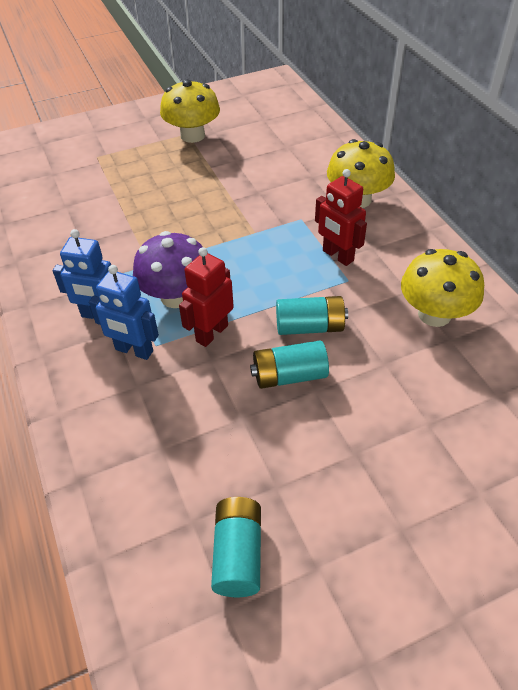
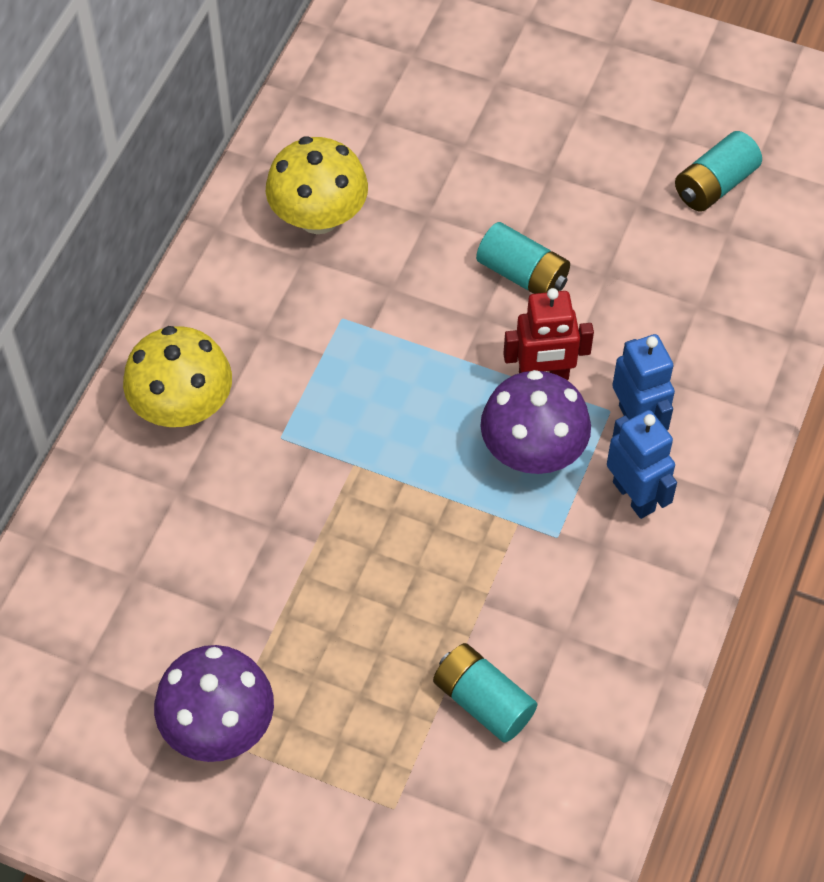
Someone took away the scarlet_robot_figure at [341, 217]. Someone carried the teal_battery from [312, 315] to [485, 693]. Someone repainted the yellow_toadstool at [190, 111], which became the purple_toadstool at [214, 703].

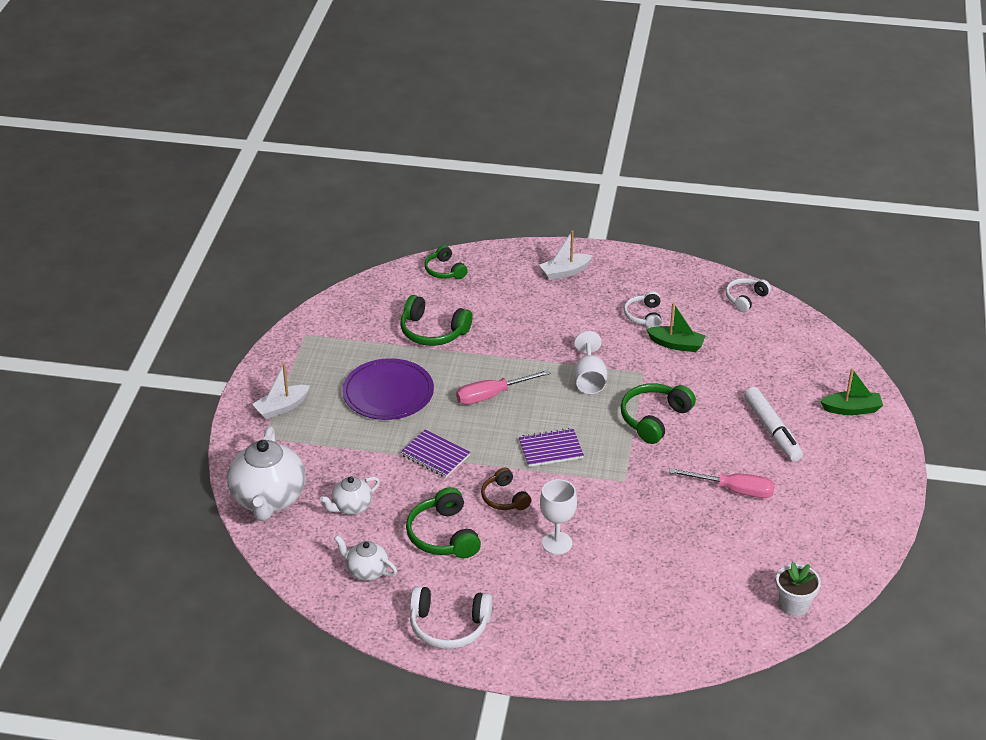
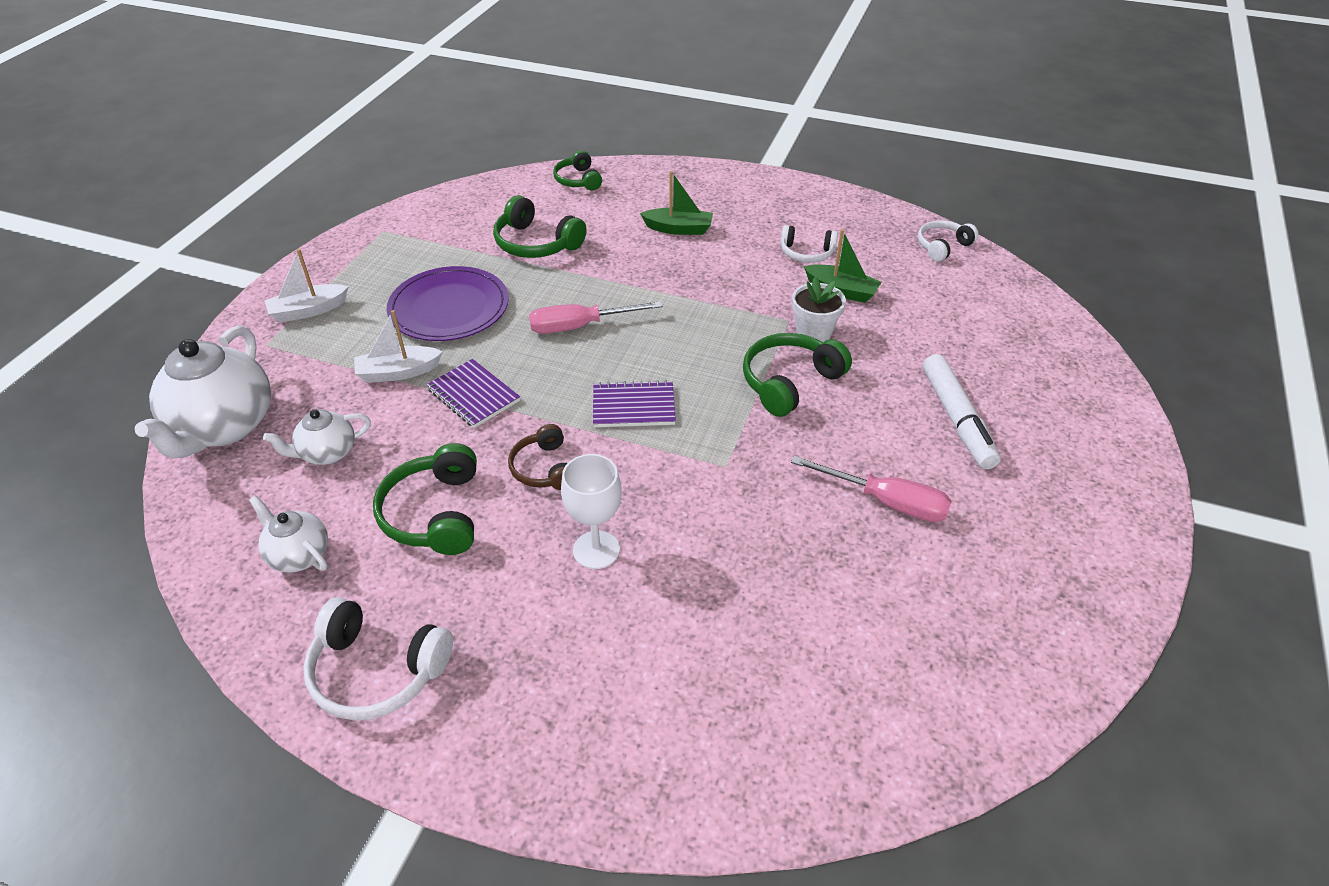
Someone took away the snow-white_goblet at [590, 362]. Someone carried the snow-white_sailboat from [566, 255] to [398, 346]. Someone carried the snow-white_flower_pot from [798, 589] to [819, 309]. Someone carried the leaf-green_sailboat from [851, 391] to [676, 203]. Someone rotated the snow-white_headset at [643, 309] by 90 degrees counterclockwise.

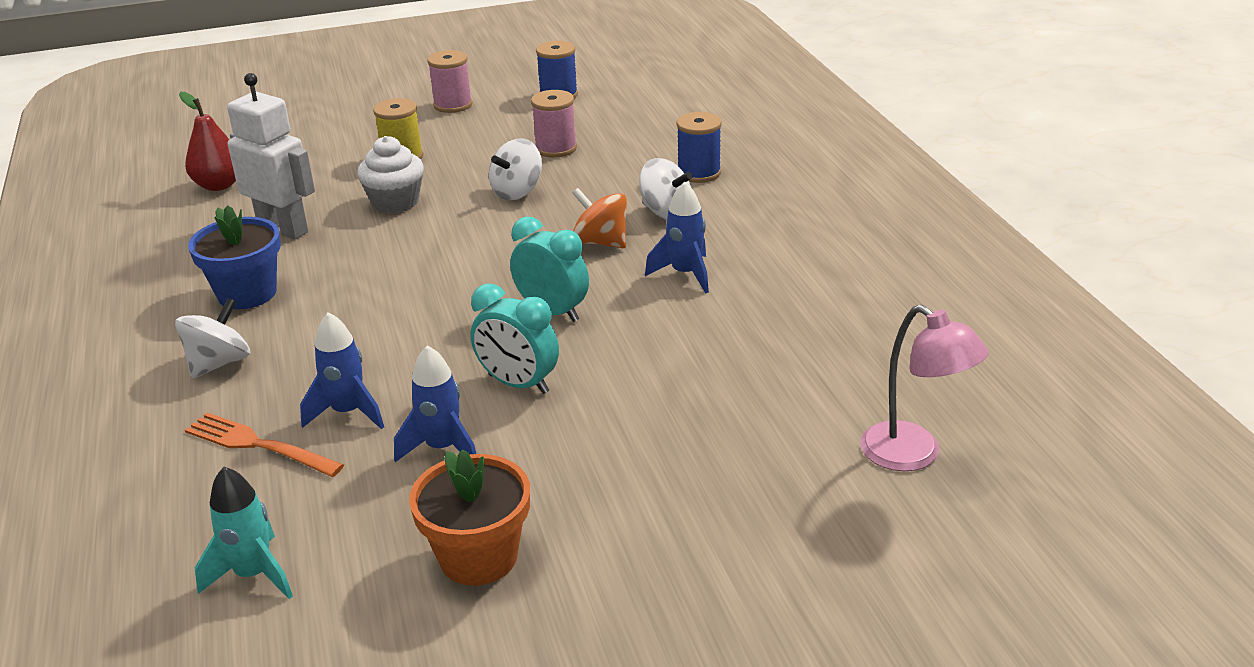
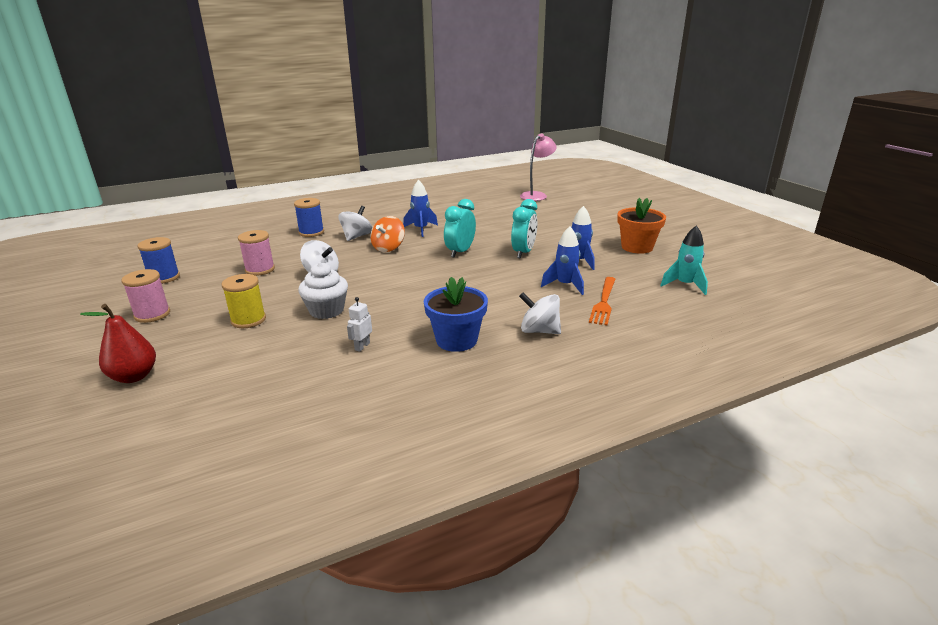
Someone carried the scarlet_toy_pear from [207, 141] to [118, 343]. Someone scaled the snow-white_robot_figure at [271, 156] by 0.43.

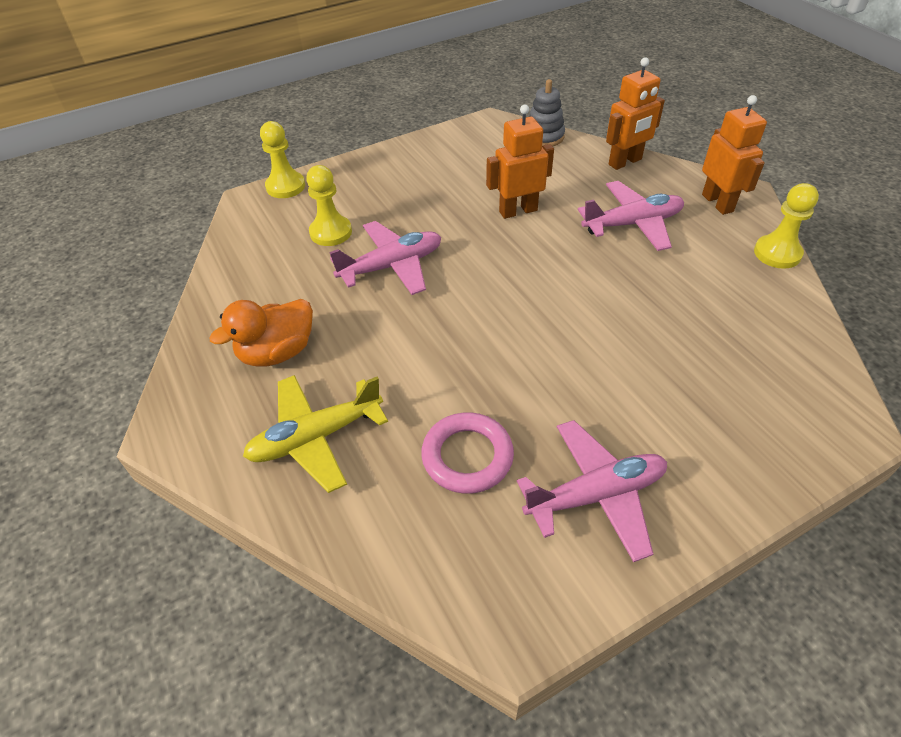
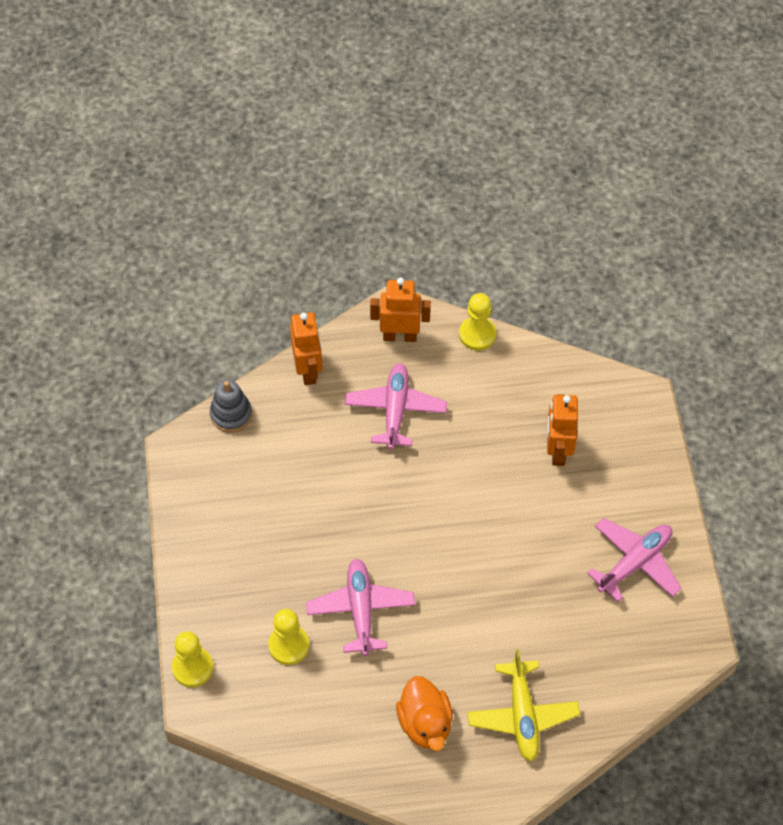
Someone took away the rosy_torus at [467, 453]. Someone carried the bright_orange_robot_figure from [520, 161] to [562, 430]. Someone rotated the rosy_plane at [592, 491] by 45 degrees clockwise.

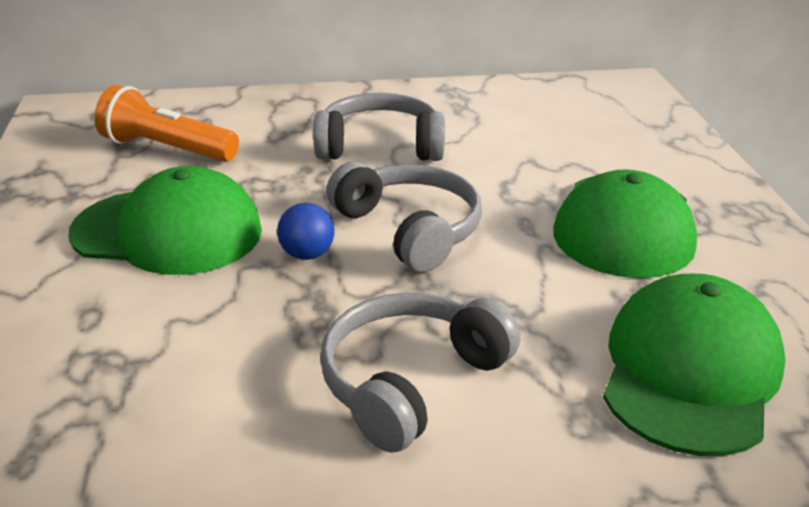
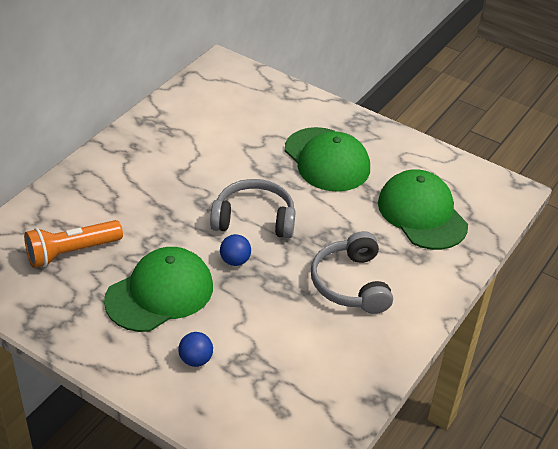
Someone took away the gray_headset at [379, 127]. Someone put down the cobalt_sphere at [195, 349].

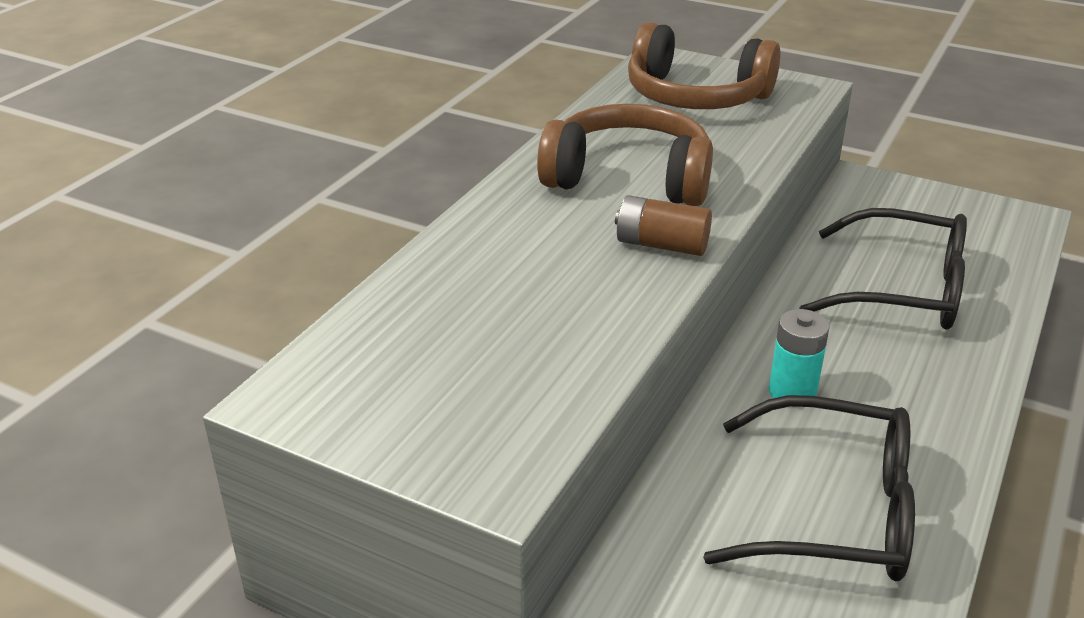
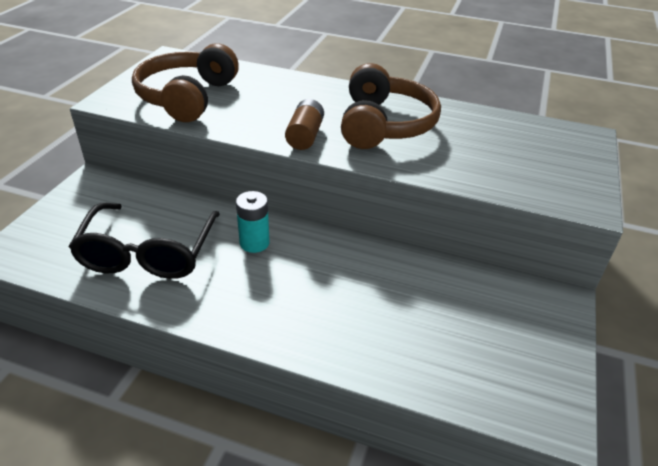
Someone took away the ebony_eyeglasses at [883, 269]. Someone carried the russet_headset from [704, 65] to [185, 83].

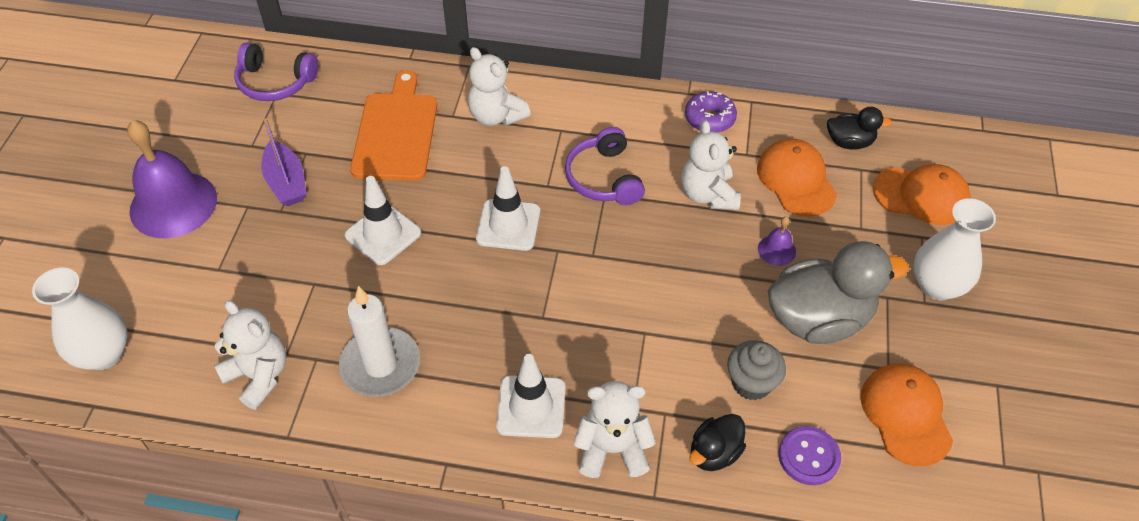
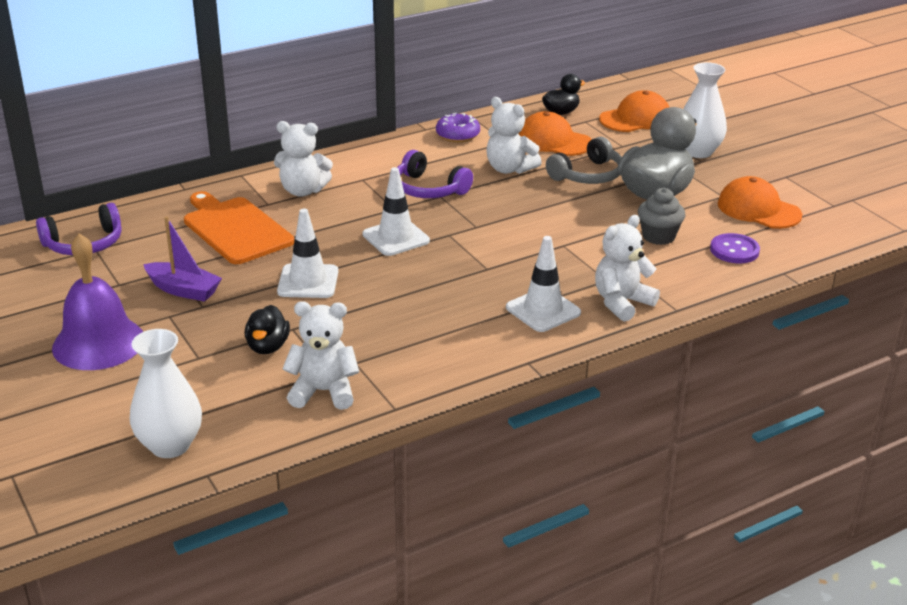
Someone took away the snow-white_wax_candle at [379, 341]. Someone carried the ebony_toy_duck from [718, 442] to [267, 329]. Someone swapped the purple_bell at [777, 241] for the gray_headset at [584, 160].

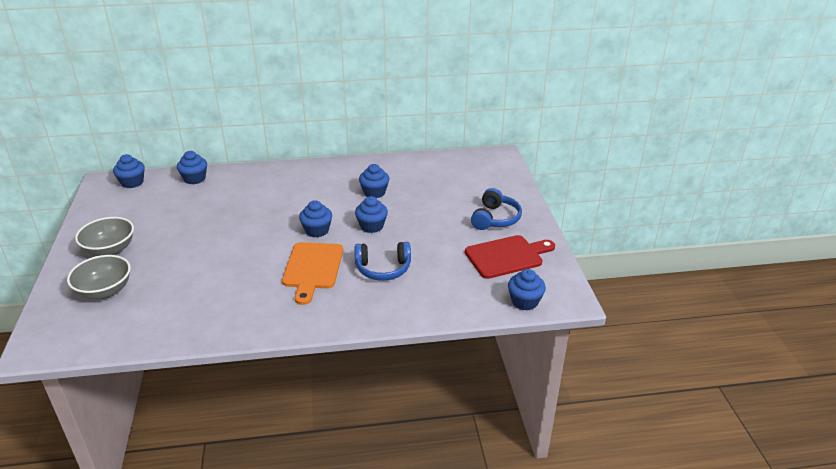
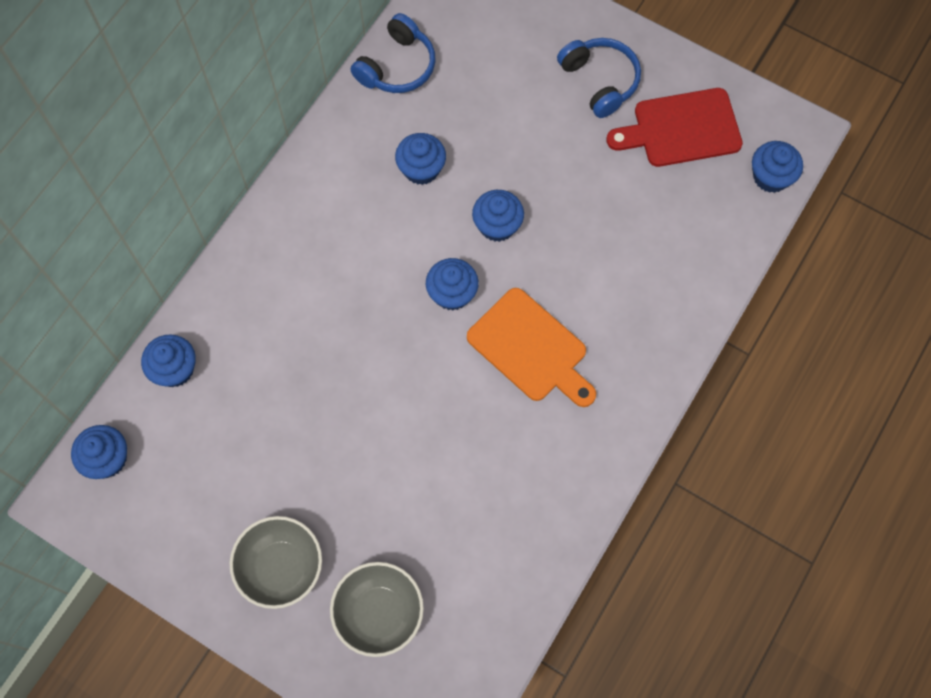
Someone carried the cobalt_headset from [382, 261] to [393, 53]. Someone rotated the scarlet_cutting_board at [510, 257] by 120 degrees counterclockwise.

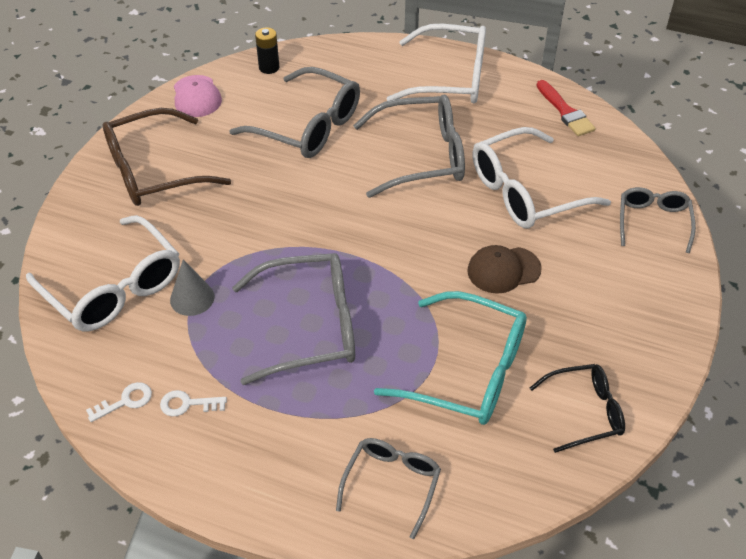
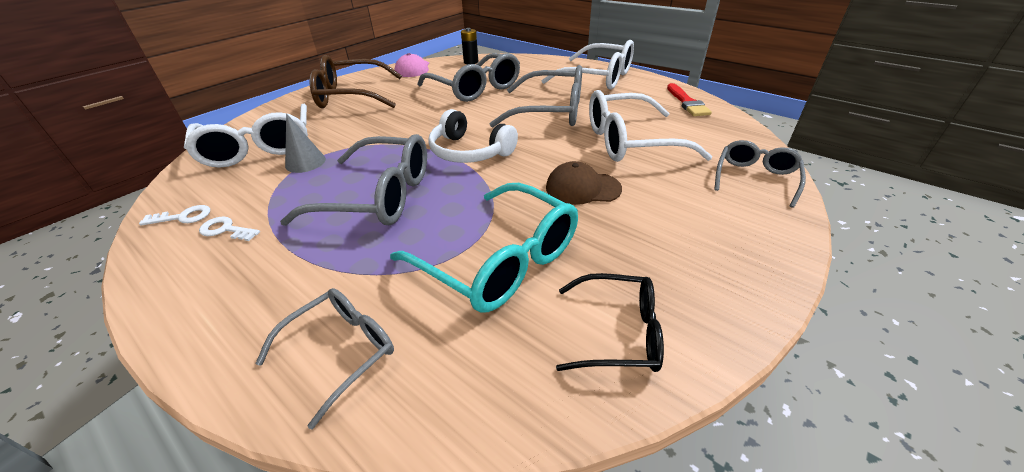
Someone put down the snow-white_headset at [473, 136].

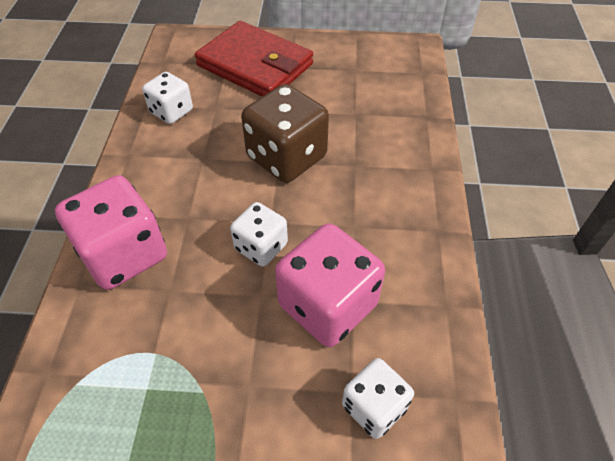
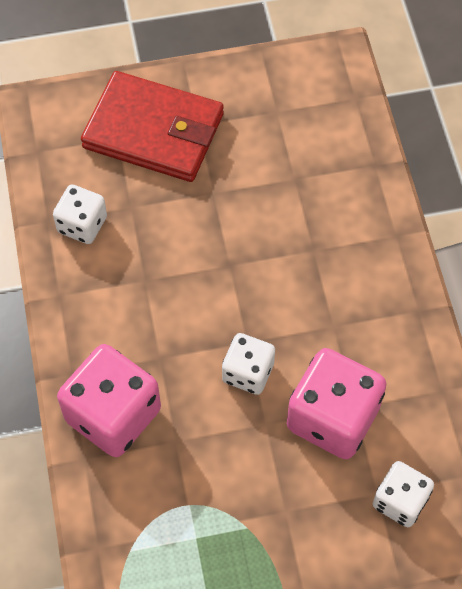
Someone took away the russet_die at [285, 133].

